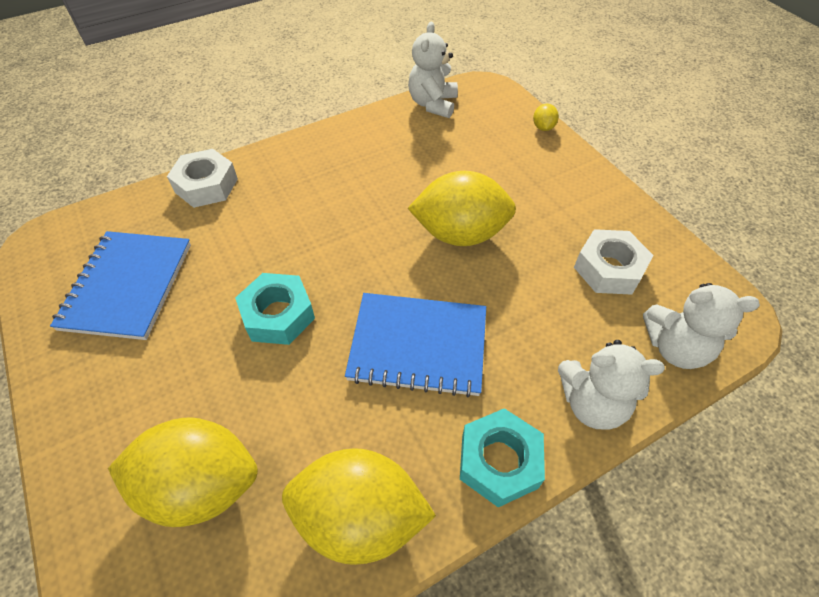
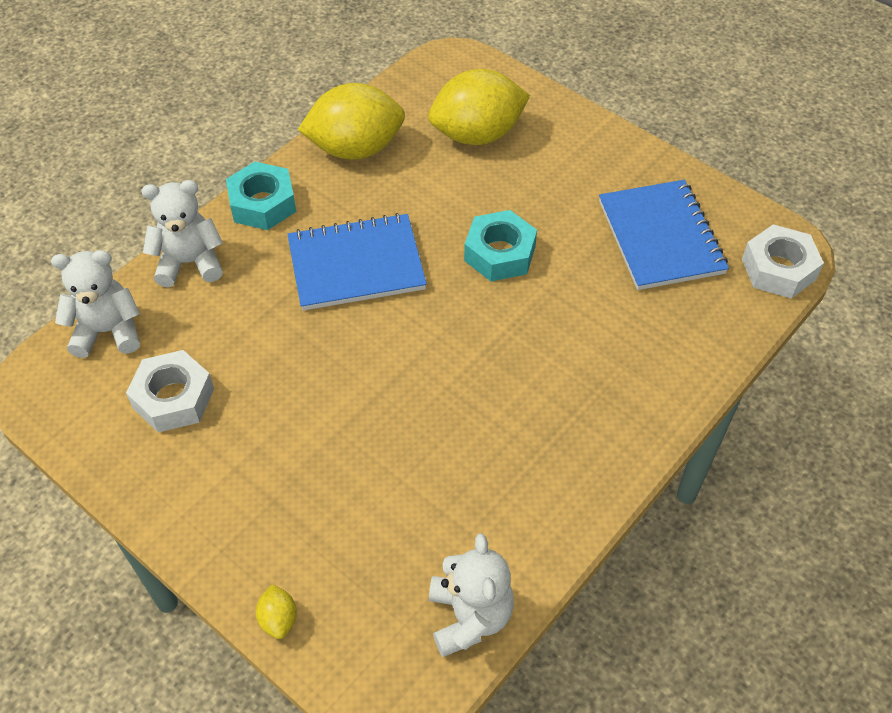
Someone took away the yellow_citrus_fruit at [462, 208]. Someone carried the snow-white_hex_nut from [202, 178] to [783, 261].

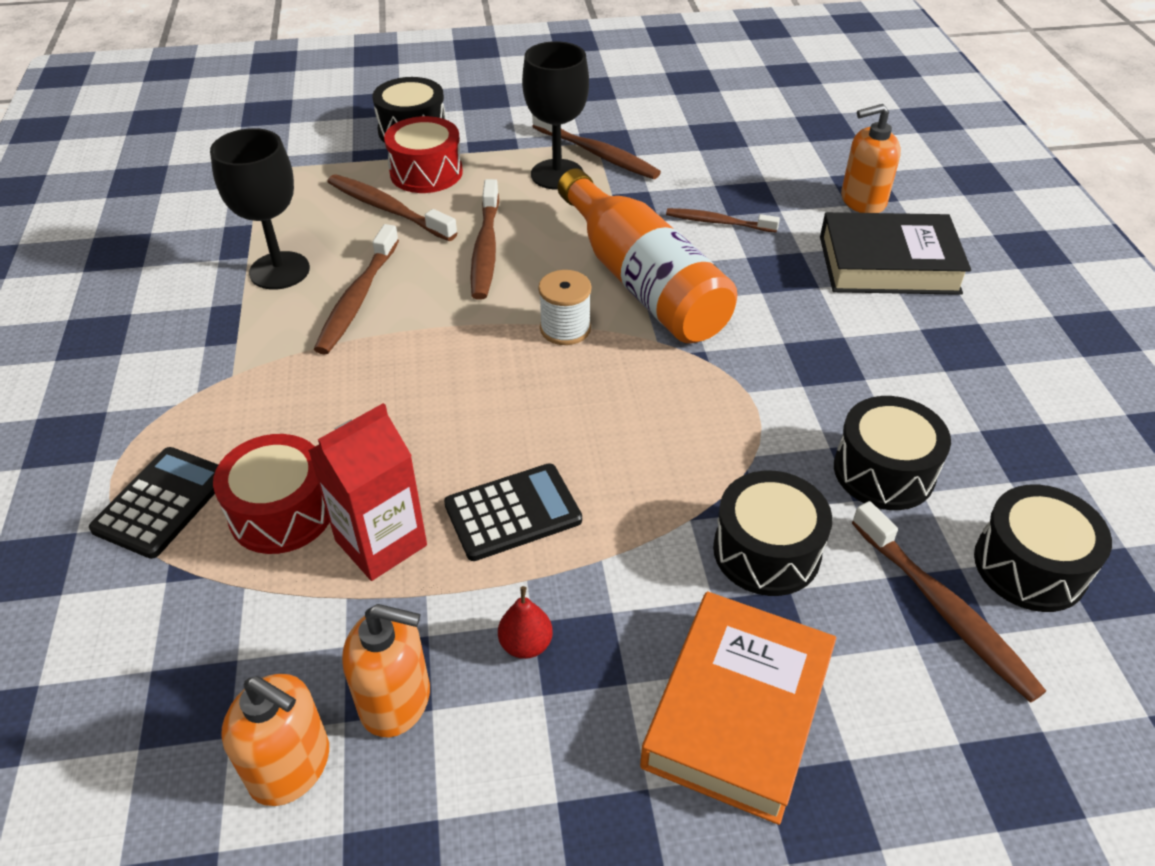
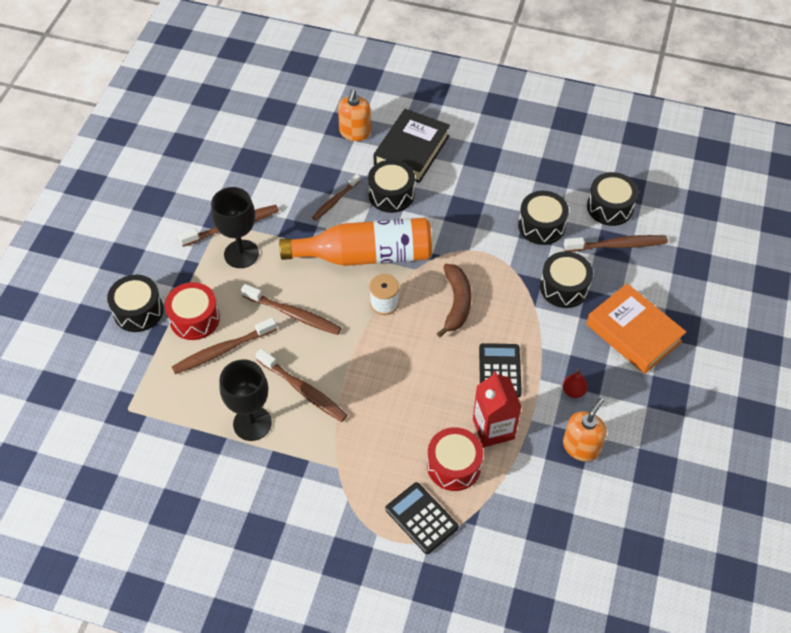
Someone took away the bright_orange_soap_dispenser at [275, 740]. Someone put down the ebony_drum at [391, 186]. Someone put down the russet_banana at [454, 300].

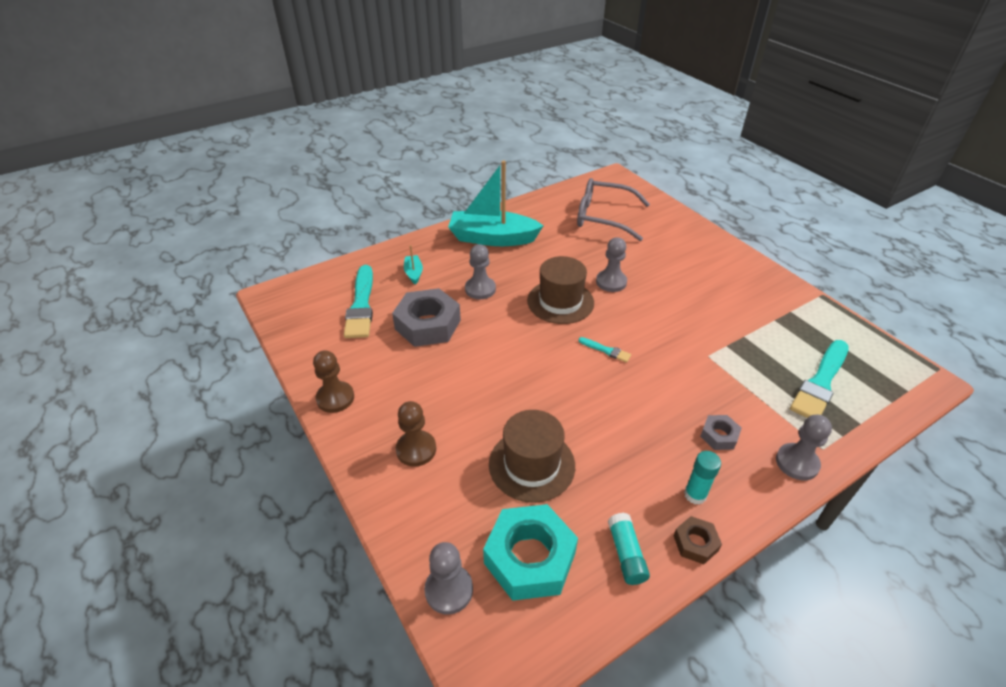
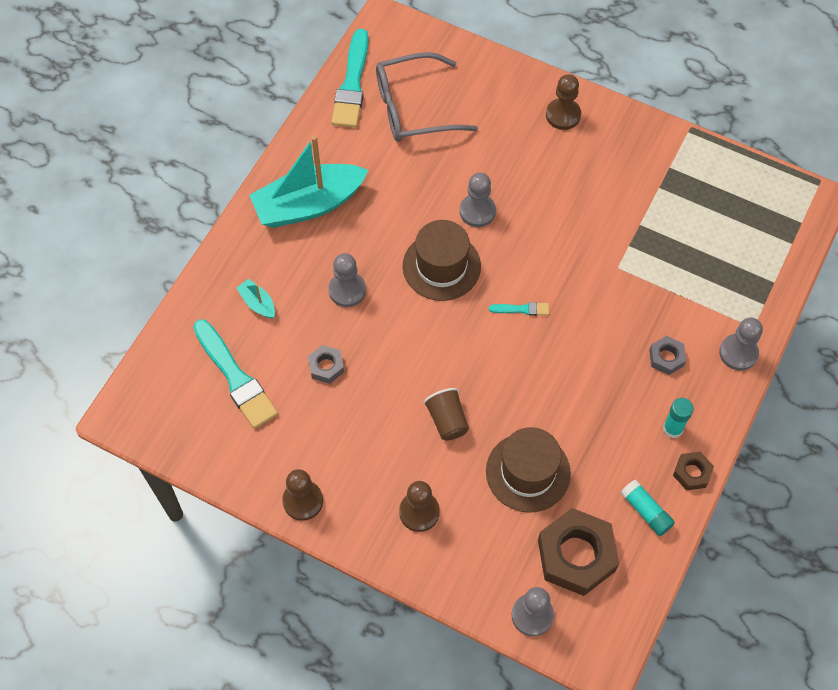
Someone put down the russet_cup at [446, 414]. Someone put down the russet_game_pawn at [563, 102]. Someone carried the teal_paintbrush from [819, 379] to [350, 78]. Someone repainted the teal_hex_nut at [530, 552], which became the russet_hex_nut at [578, 552]. Someone scaled the gray_hex_nut at [426, 317] by 0.49.

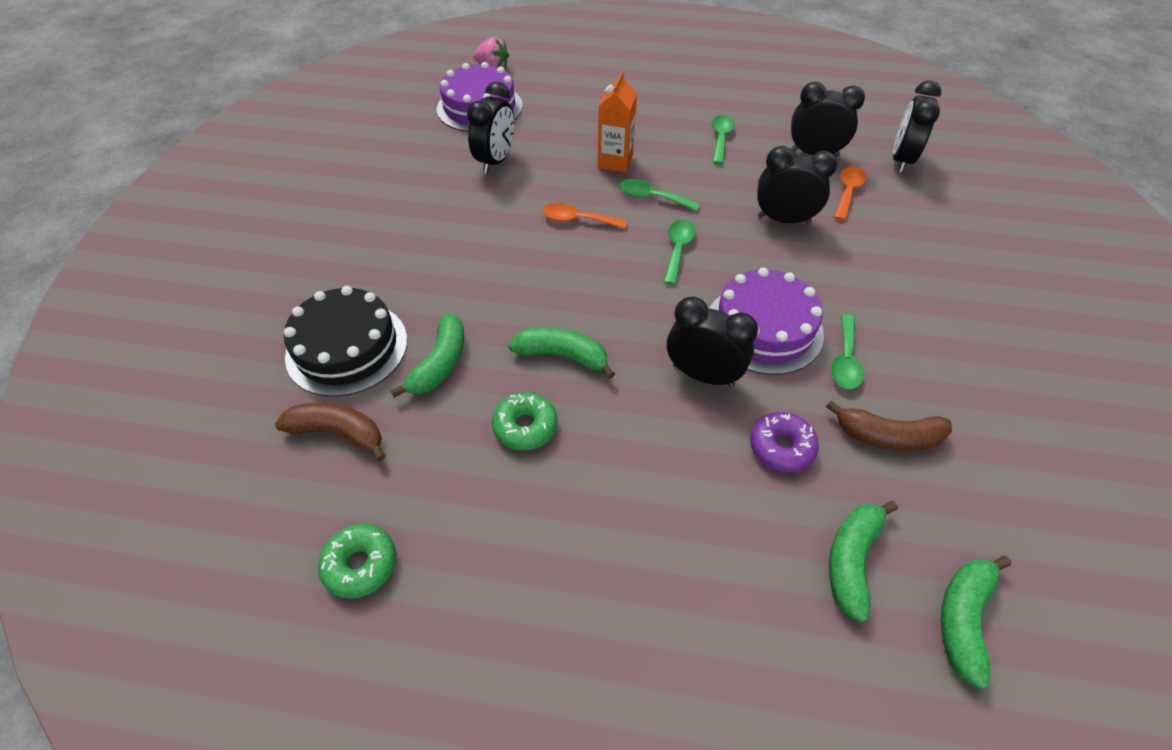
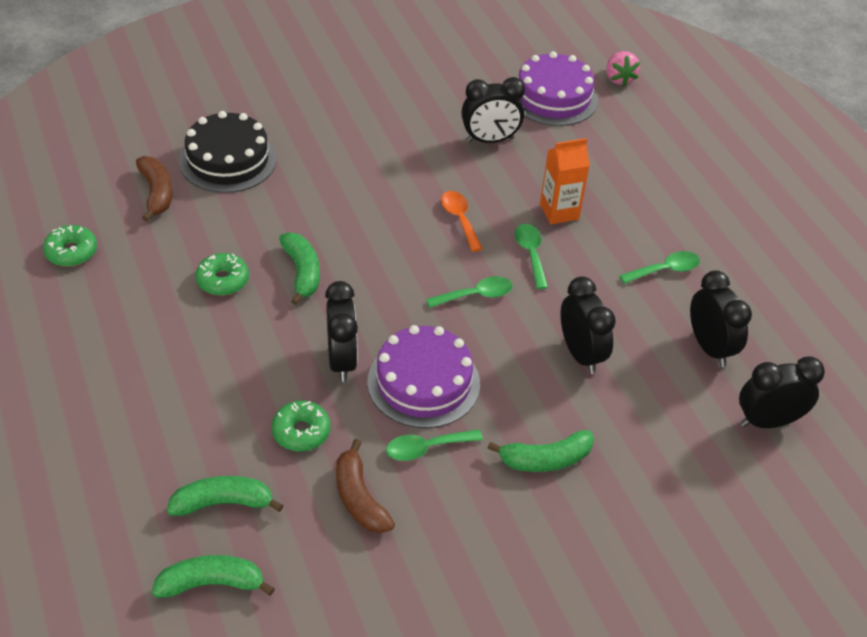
Someone took away the bright_orange_teaspoon at [850, 193]. Someone carried the leaf-green_banana from [427, 356] to [541, 451]. Someone repainted the purple_glazed_donut at [784, 442], which became the leaf-green_glazed_donut at [301, 426].

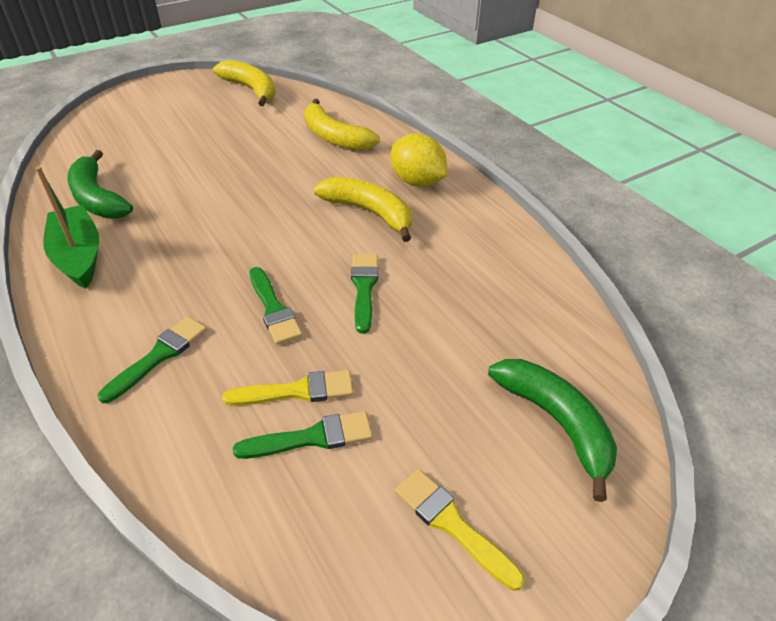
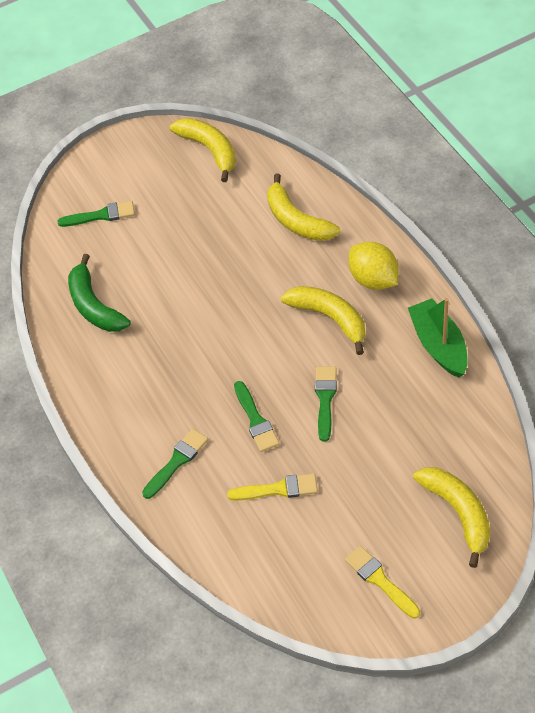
Someone carried the leaf-green_sailboat from [67, 227] to [438, 338]. Someone carried the leaf-green_paintbrush from [303, 435] to [96, 214]. Someone repainted the leaf-green_banana at [552, 430], which became the yellow_banana at [451, 517].

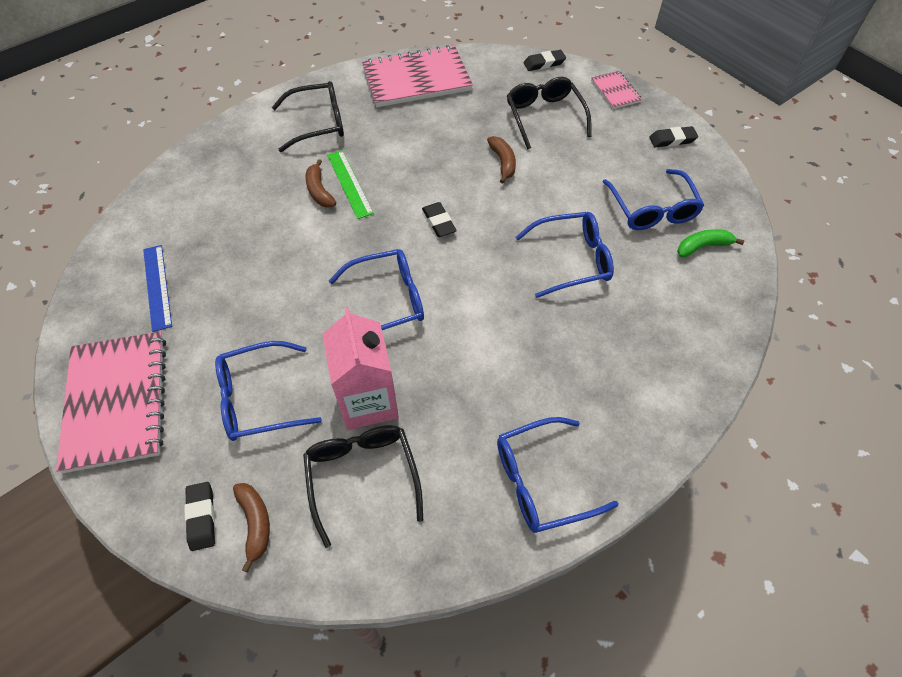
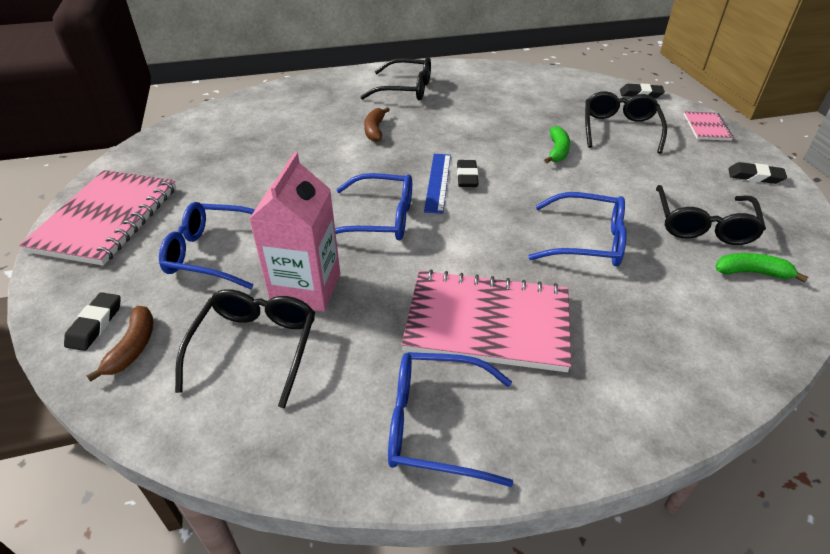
Someone took away the leaf-green_straightedge at [350, 184]. Someone carried the cobalt_straightedge from [157, 288] to [437, 184]. Someone carried the rosy_notebook from [417, 76] to [486, 320]. Someone repainted the russet_banana at [501, 160], which became the leaf-green_banana at [557, 144]. Someone repainted the cobalt_eyeglasses at [653, 199], which became the ebony_eyeglasses at [711, 215].

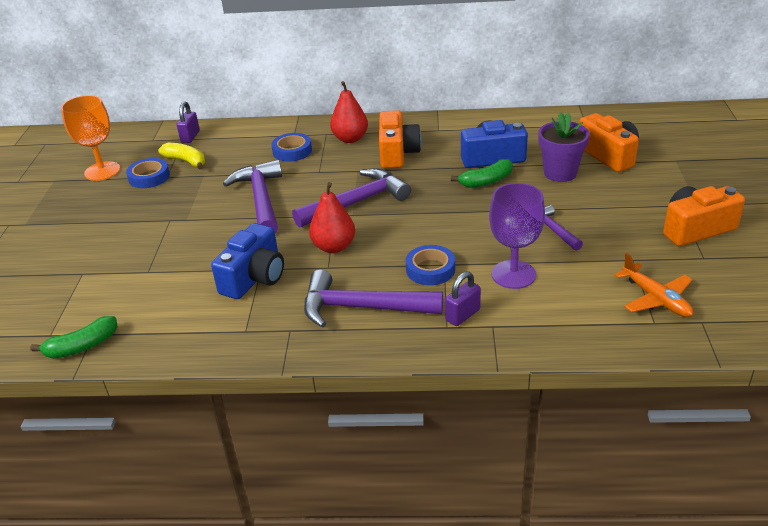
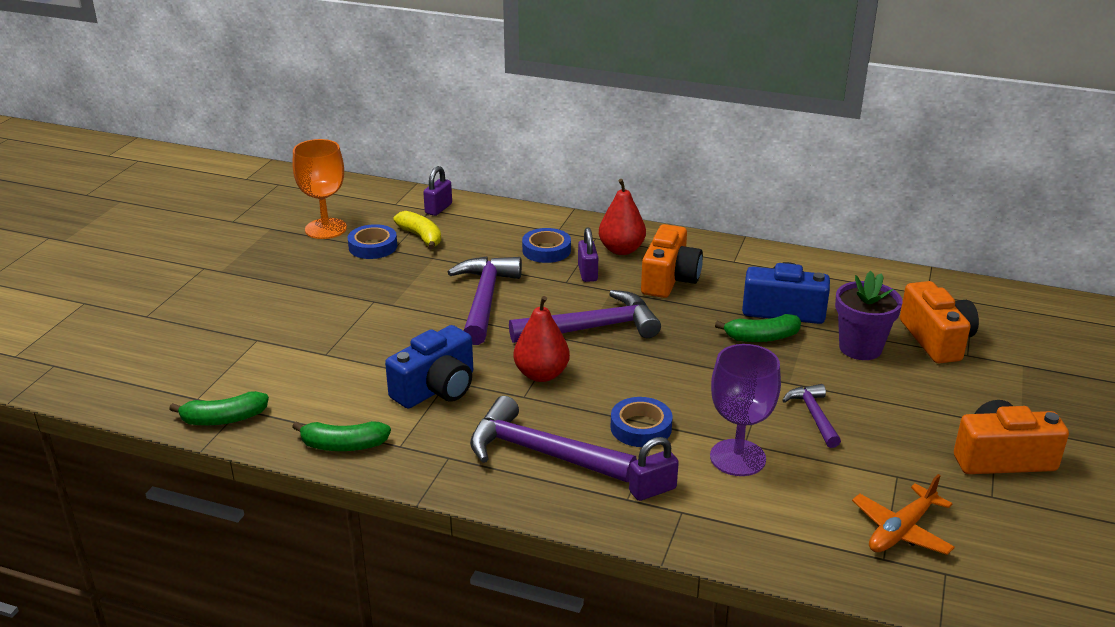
Someone put down the leaf-green_banana at [341, 436]. Someone put down the purple_lock at [588, 254]. Someone rotated the bright_orange_plane at [653, 285] by 60 degrees clockwise.

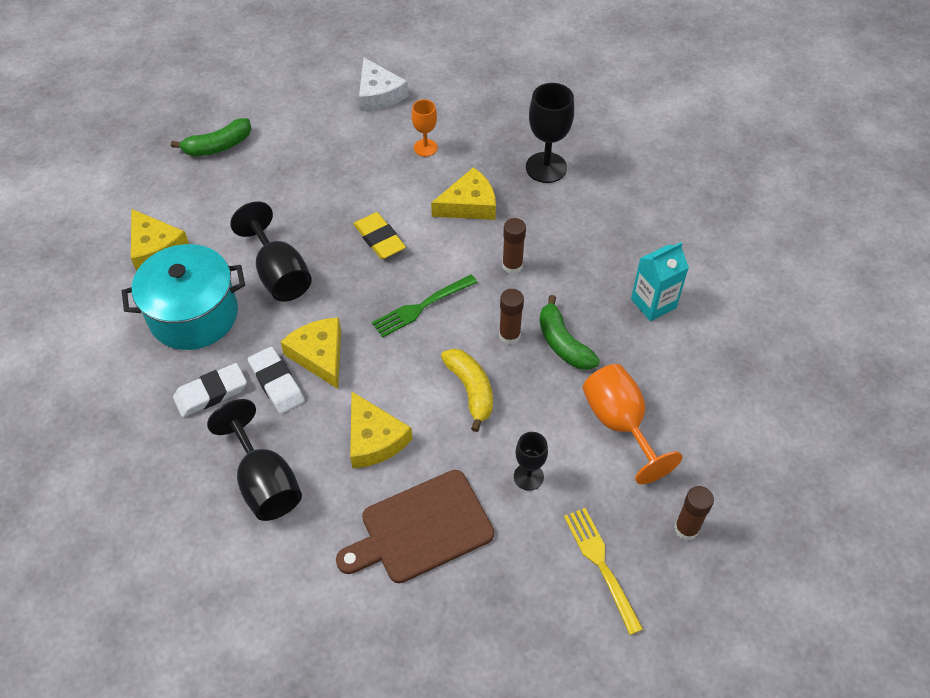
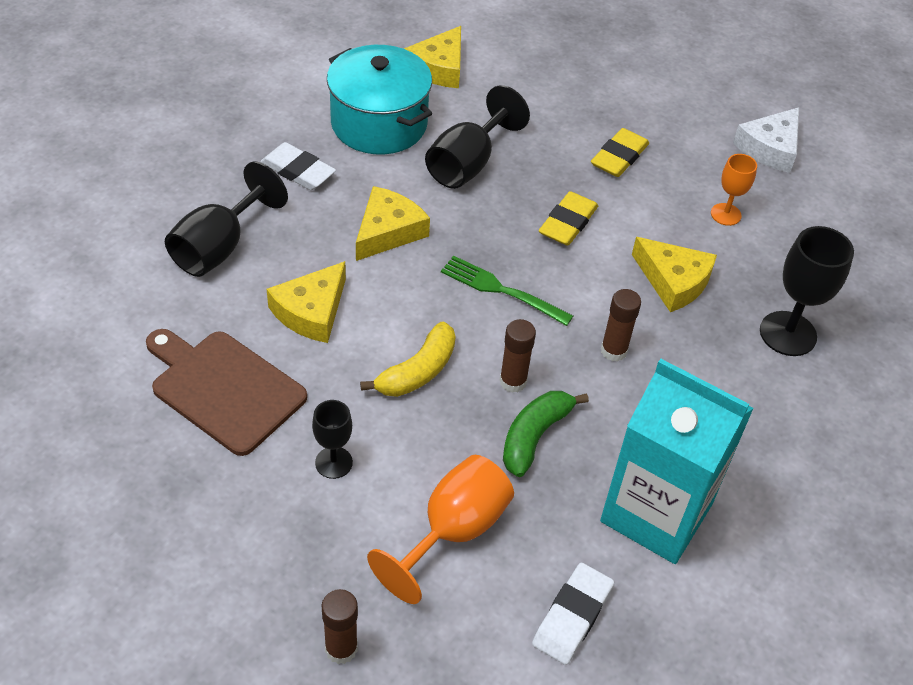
Someone took away the leaf-green_banana at [211, 137]. Someone took away the yellow_dinner_fork at [603, 571]. Someone put down the yellow_gum_eraser at [620, 152]. Someone carried the snow-white_gum_eraser from [276, 380] to [573, 614]. Someone scaled the teal_juice_carton at [660, 281] by 1.83.

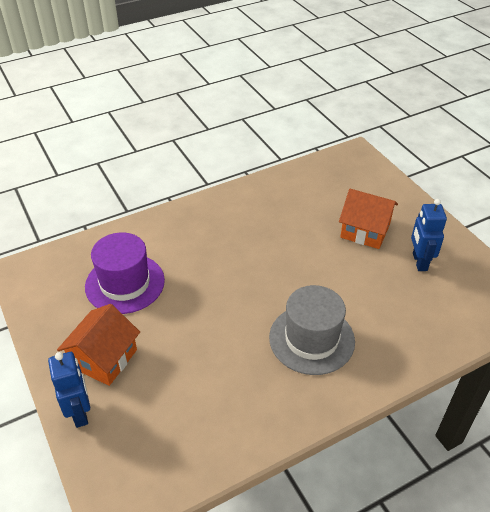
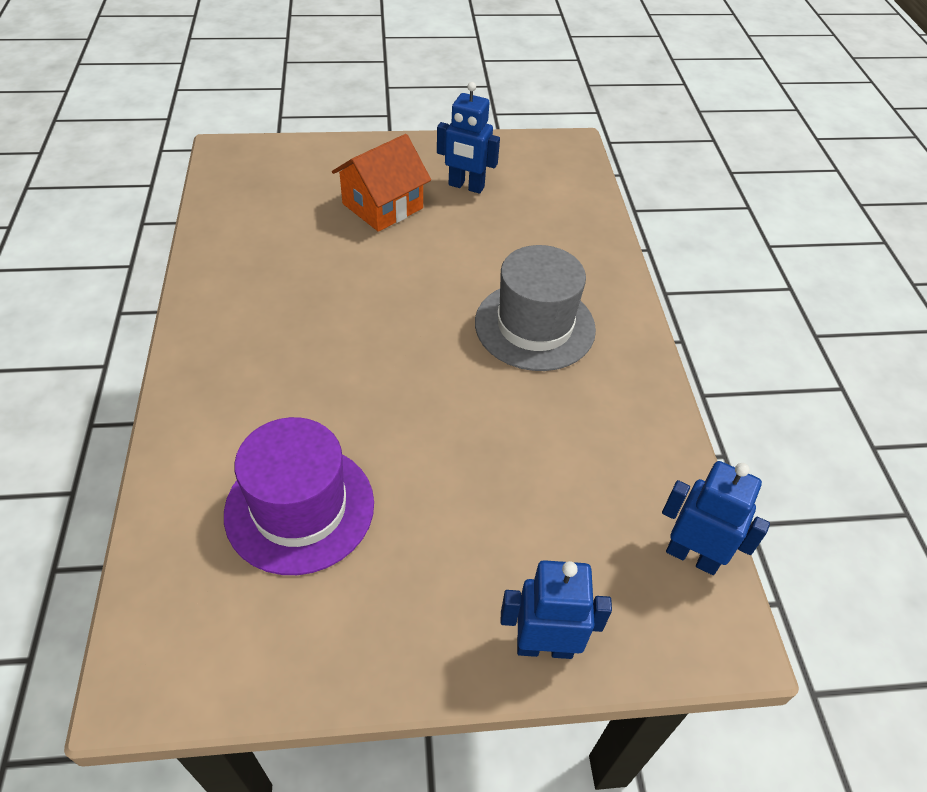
Someone took away the bright_orange_toy_house at [98, 345]. Someone put down the cobalt_robot_figure at [716, 518].

